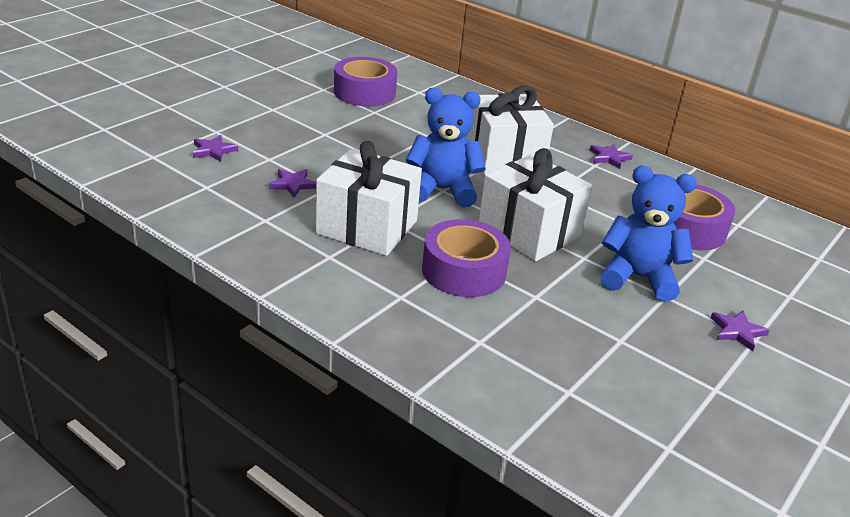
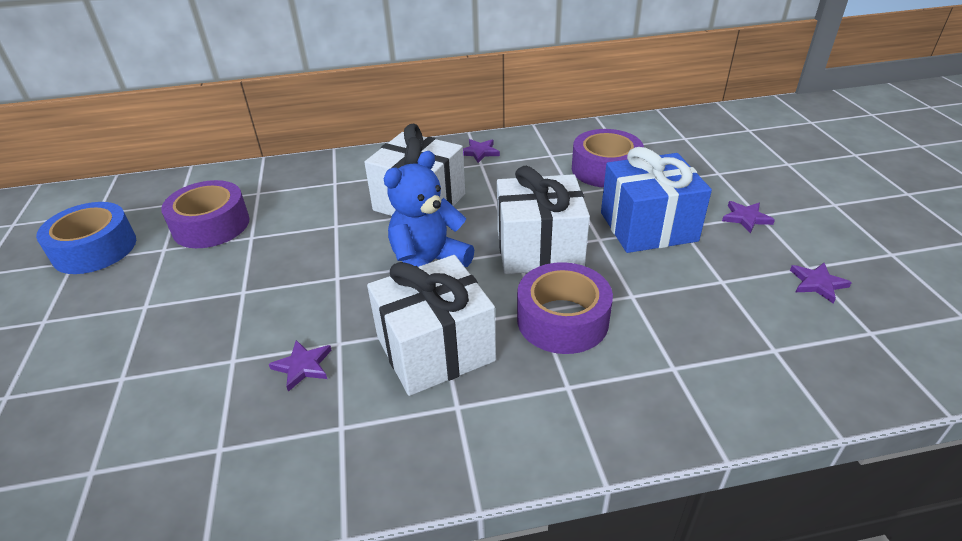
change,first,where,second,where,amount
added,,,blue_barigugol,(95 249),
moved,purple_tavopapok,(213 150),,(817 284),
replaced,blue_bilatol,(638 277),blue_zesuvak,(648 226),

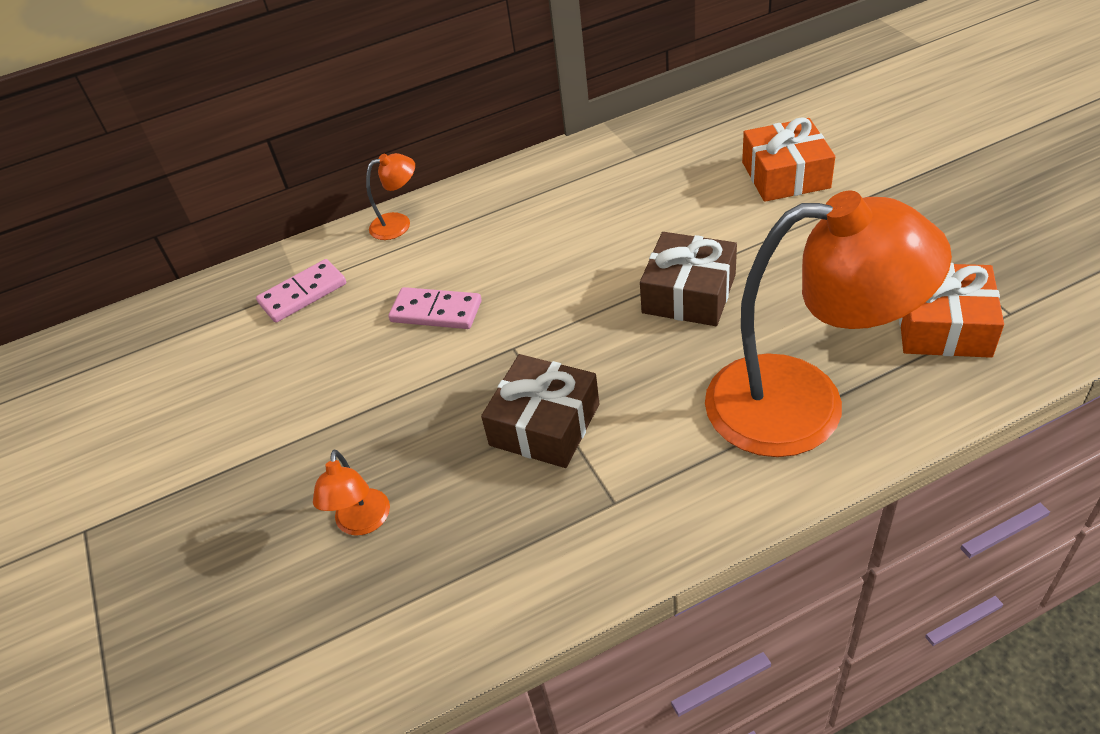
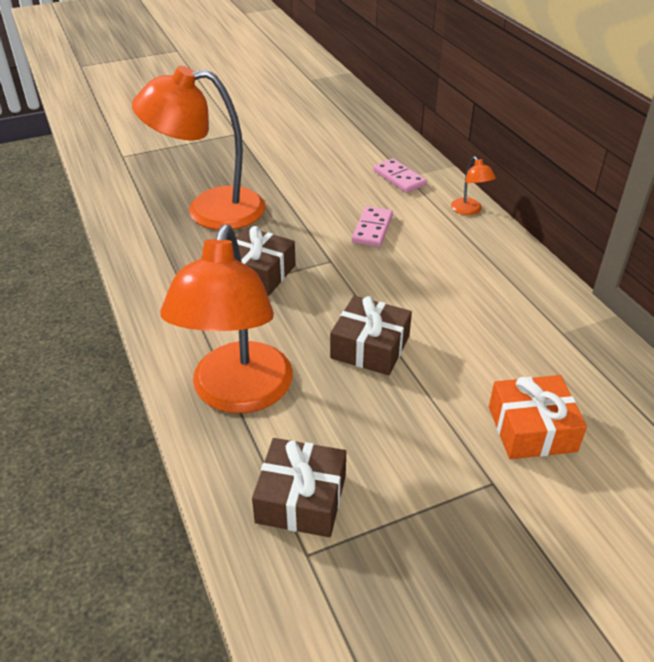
change,first,where,second,where,amount
recoloured,orange_zesuvak,(943 325),brown_zesuvak,(301 499),
resized,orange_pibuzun,(362 523),,(209 210),x2.47

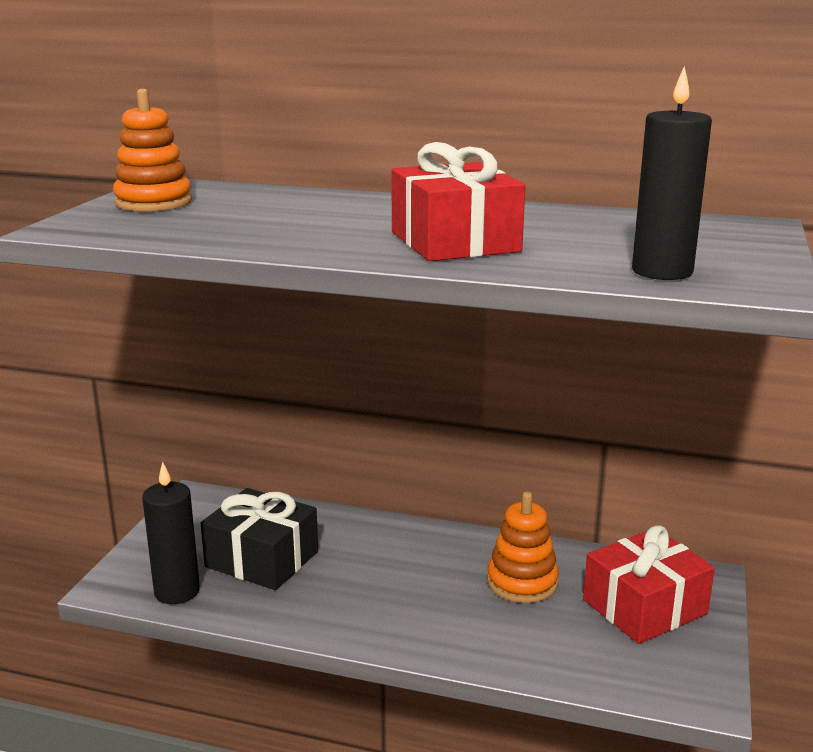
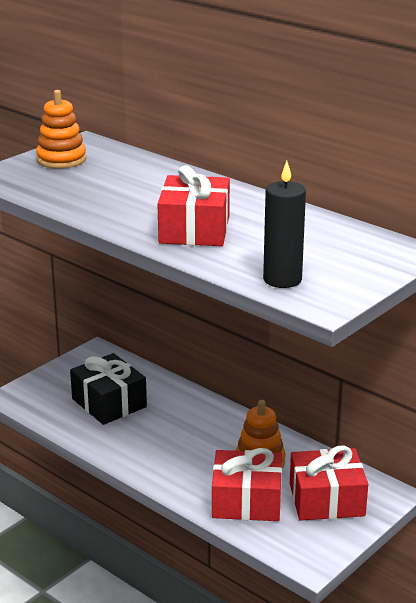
change,first,where,second,where,amount
removed,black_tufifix,(177 591),,,
added,,,red_zesuvak,(246 501),

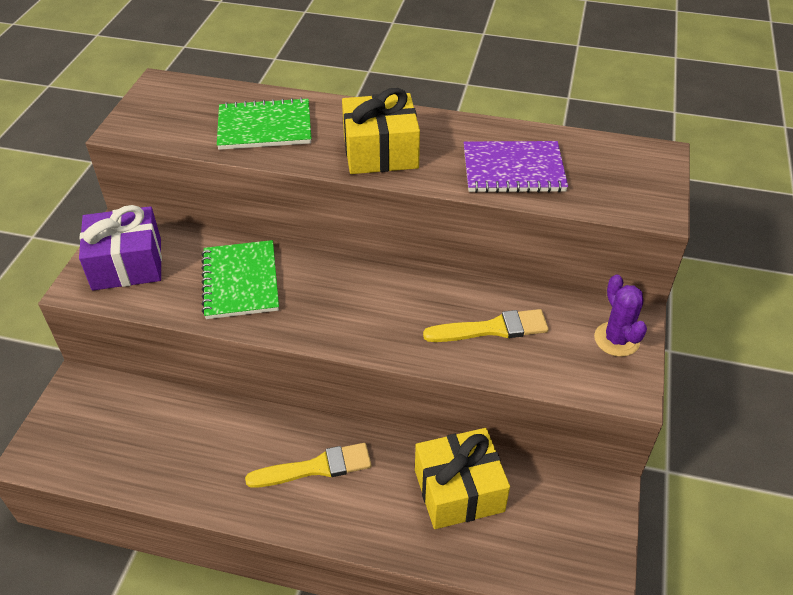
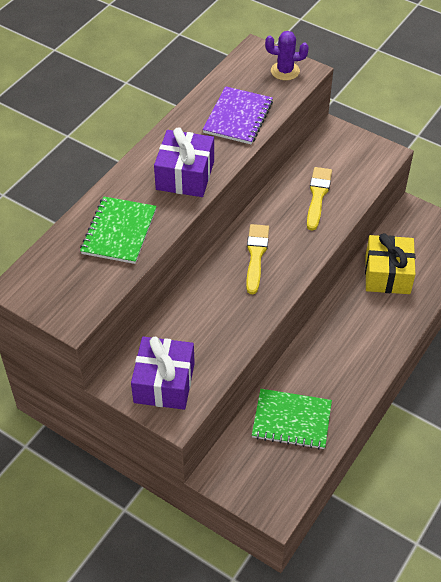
change,first,where,second,where,amount
moved,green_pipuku,(240 281),,(291 420),
moved,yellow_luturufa,(315 467),,(256 255),
moved,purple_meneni,(616 339),,(285 71),
recoloured,yellow_zesuvak,(380 152),purple_zesuvak,(185 175),

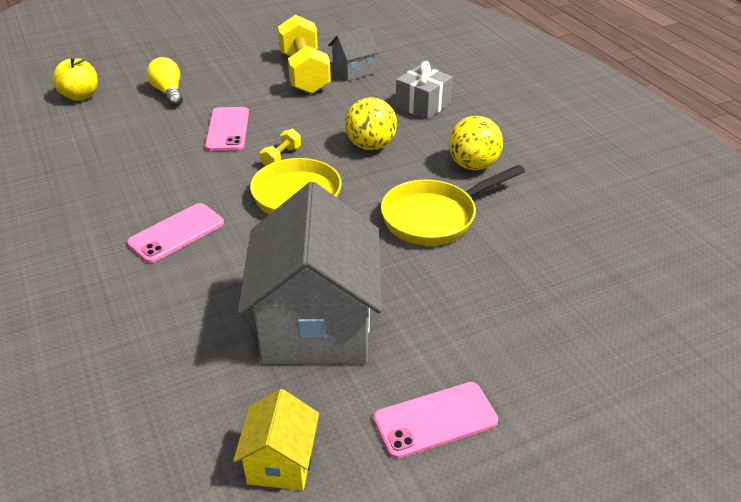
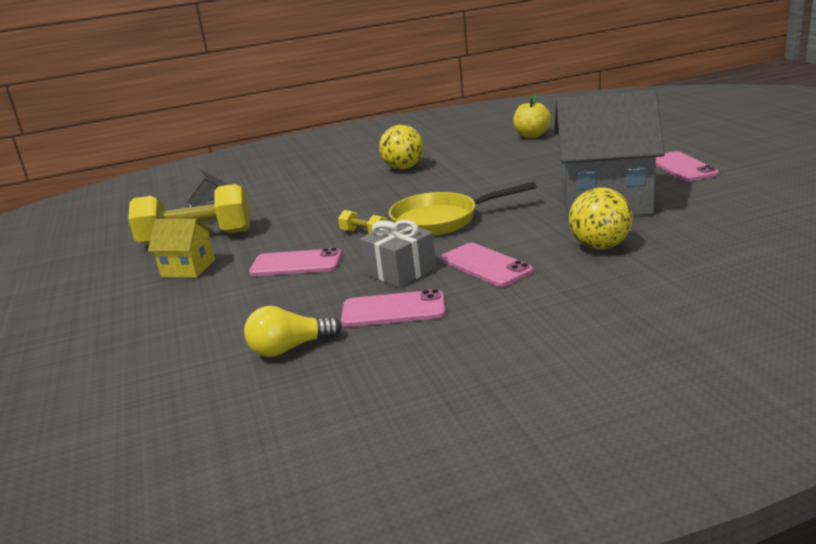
change,first,where,second,where,amount
removed,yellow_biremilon,(435 217),,,
added,,,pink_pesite,(393 310),
moved,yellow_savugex,(80 96),,(532 136),
moved,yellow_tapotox,(168 92),,(290 348),
moved,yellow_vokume,(281 462),,(188 268),
moved,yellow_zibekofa,(371 146),,(600 246),
moved,grey_zesuvak,(423 105),,(400 271),

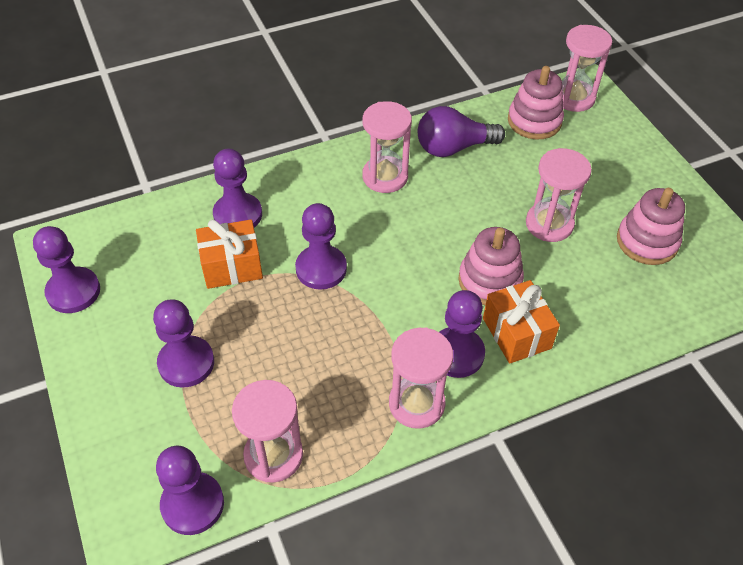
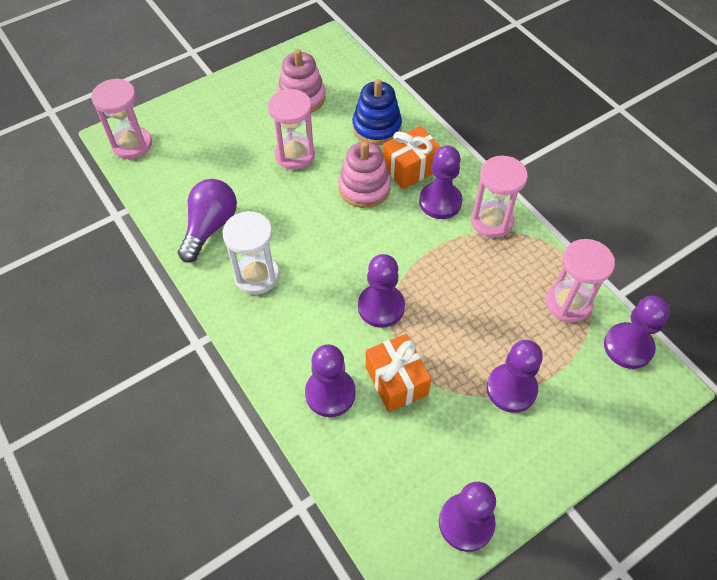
change,first,where,second,where,amount
removed,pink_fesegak,(534 121),,,
added,,,blue_fesegak,(376 127),
recoloured,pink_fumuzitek,(385 176),white_fumuzitek,(257 276),
turned,purple_tapotox,(453 148),,(210 227),135 degrees counterclockwise

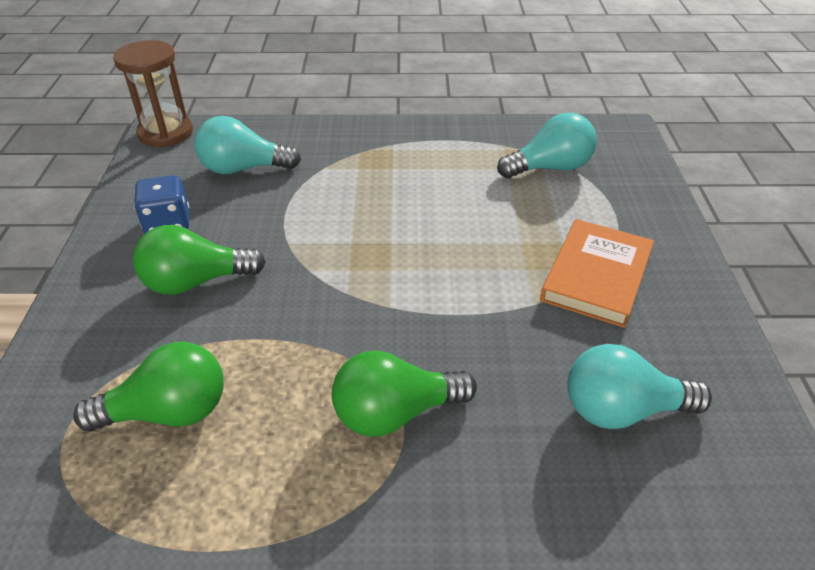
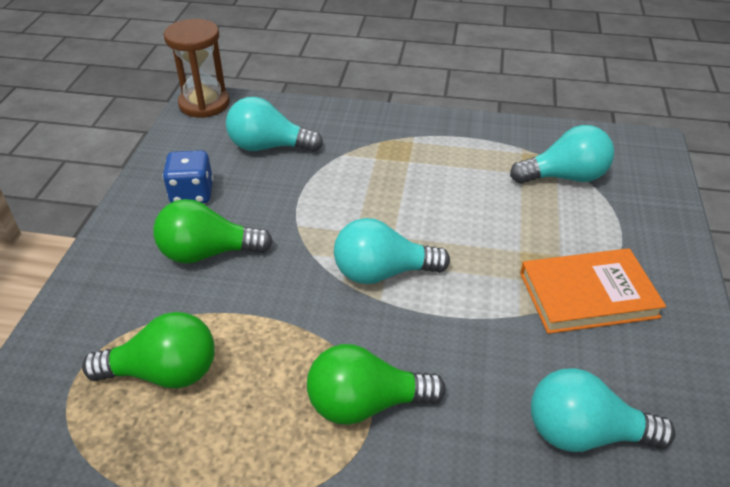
change,first,where,second,where,amount
added,,,turquoise_tapotox,(382 272),
turned,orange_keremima,(596 276),,(588 295),45 degrees clockwise

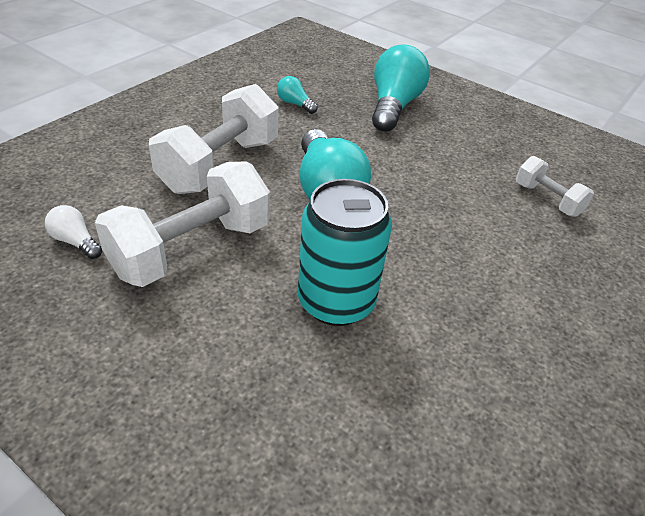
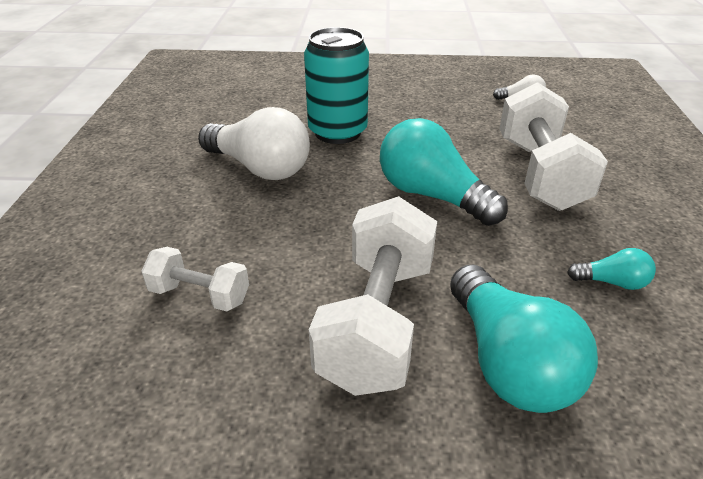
change,first,where,second,where,amount
added,,,white_tapotox,(260 168),
moved,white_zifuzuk,(191 249),,(377 322),

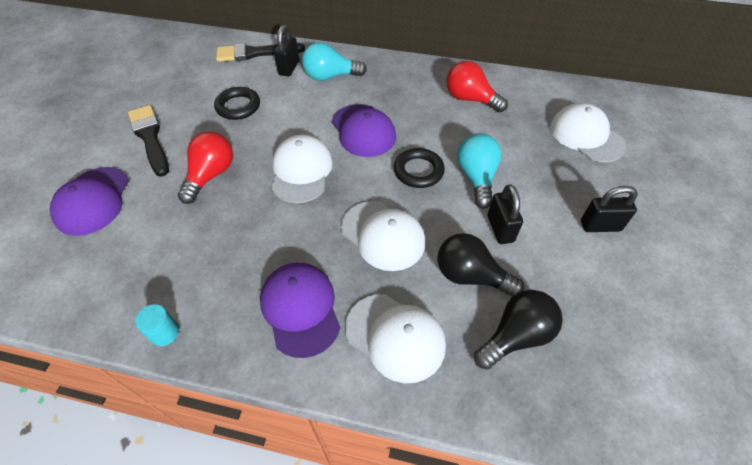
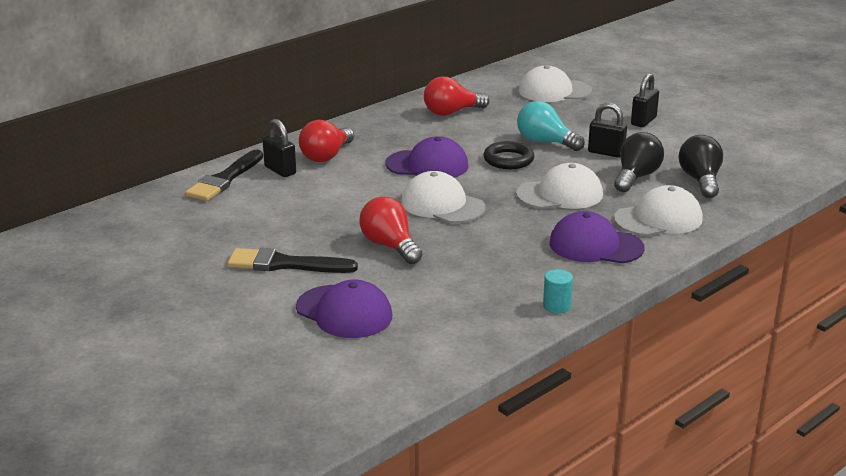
change,first,where,second,where,amount
removed,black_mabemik,(238 106),,,
recoloured,turquoise_tapotox,(330 76),red_tapotox,(326 156),
turned,black_tapotox,(470 276),,(636 177),150 degrees clockwise

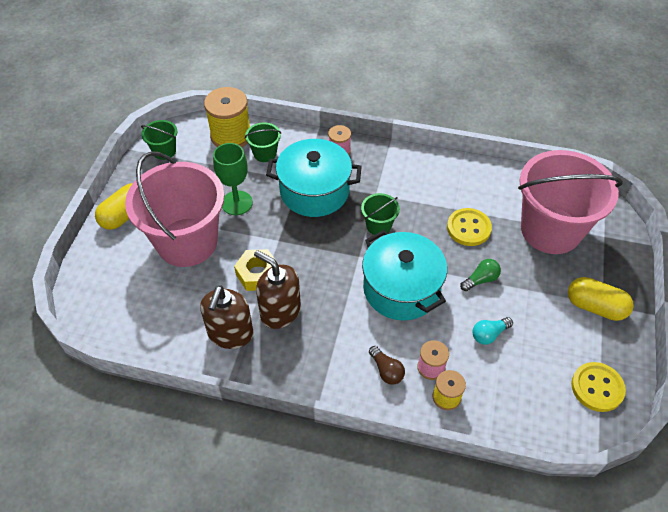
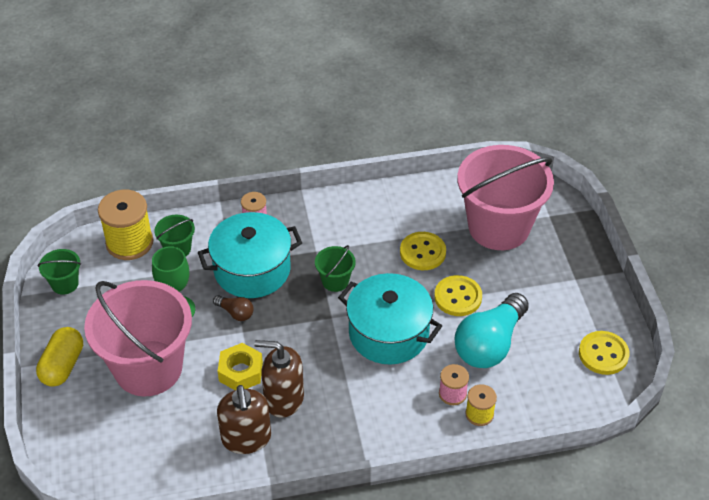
change,first,where,second,where,amount
removed,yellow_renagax,(595 307),,,
moved,brown_tapotox,(386 370),,(235 313),
replaced,green_tapotox,(480 280),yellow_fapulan,(458 297),
resized,turquoise_tapotox,(489 334),,(489 344),x2.25

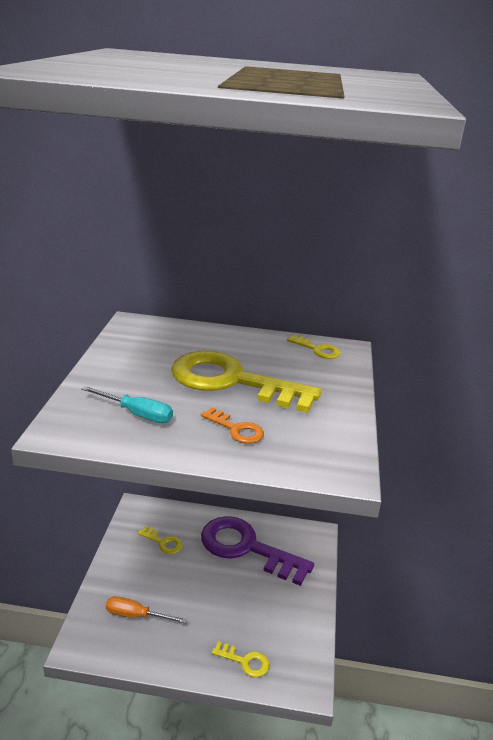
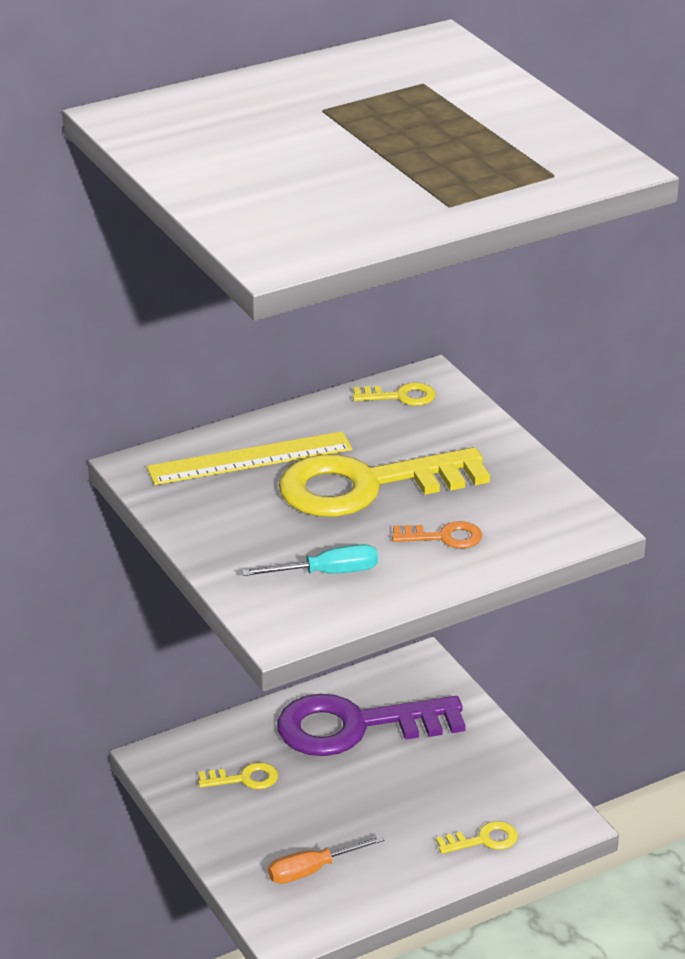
change,first,where,second,where,amount
added,,,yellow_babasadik,(250 458),

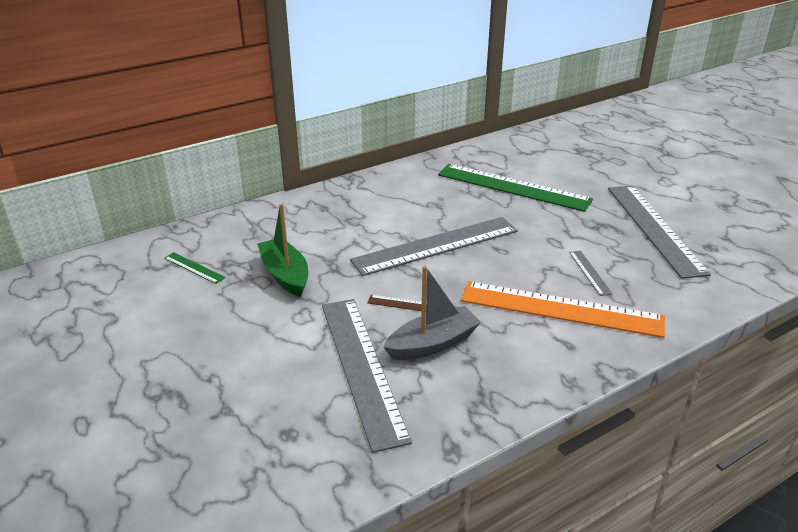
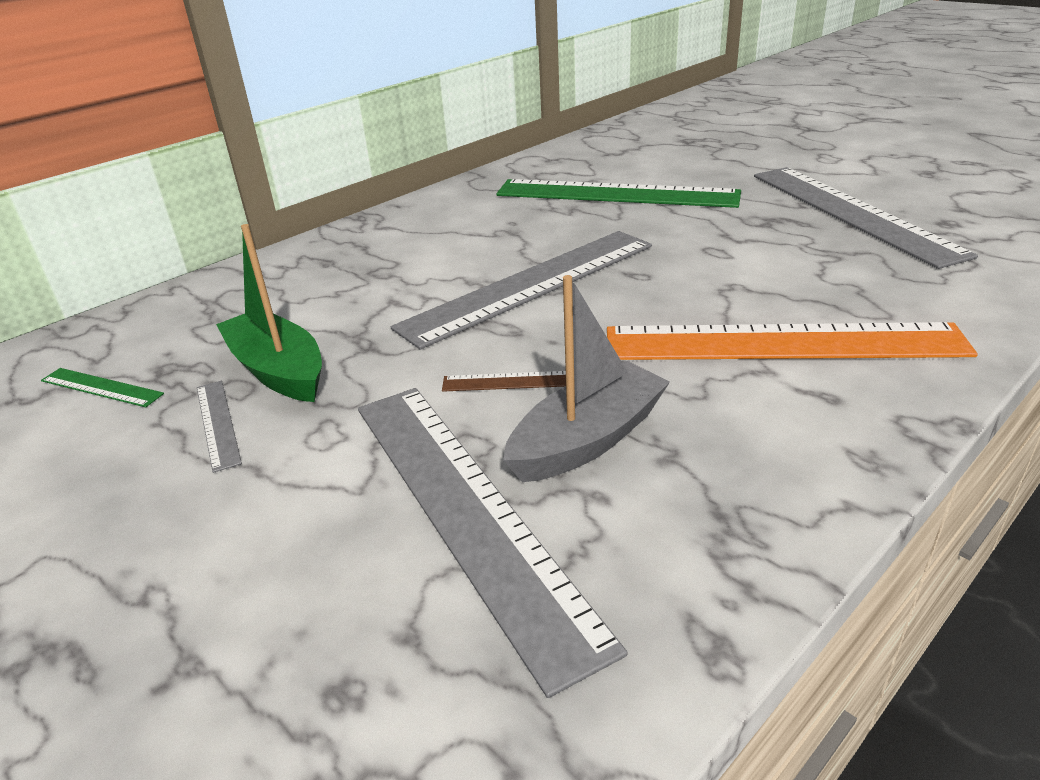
change,first,where,second,where,amount
moved,grey_babasadik,(590 272),,(218 423),

